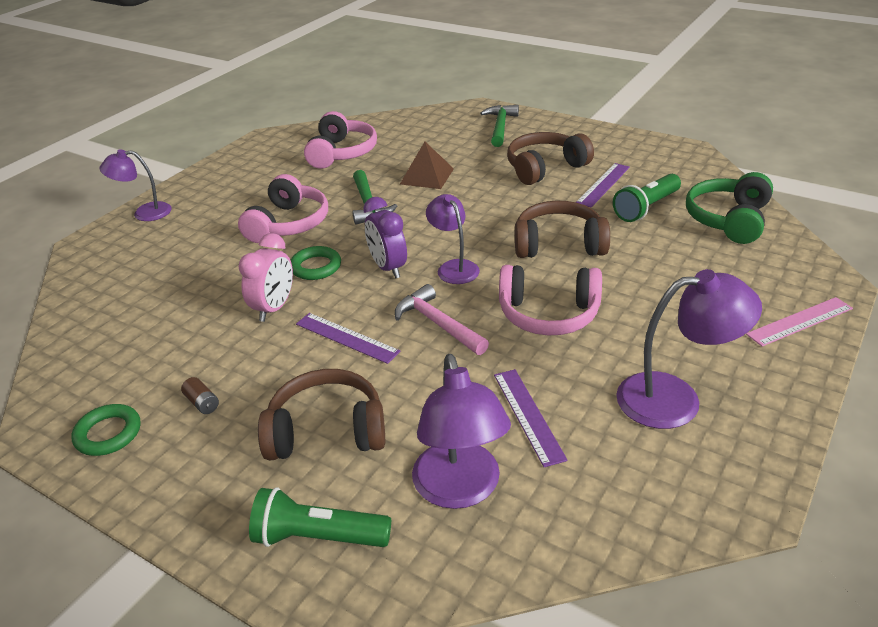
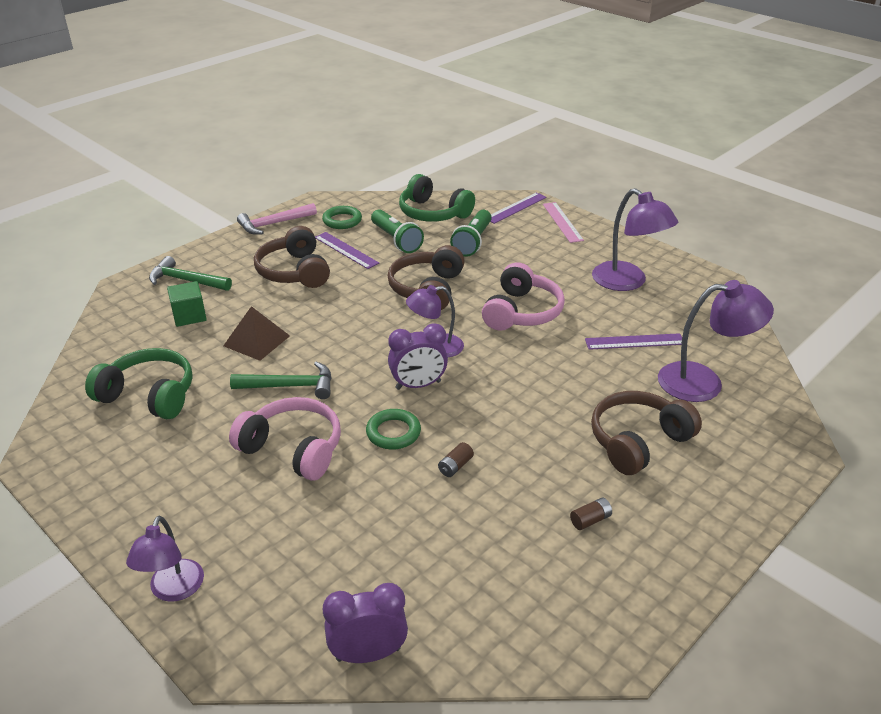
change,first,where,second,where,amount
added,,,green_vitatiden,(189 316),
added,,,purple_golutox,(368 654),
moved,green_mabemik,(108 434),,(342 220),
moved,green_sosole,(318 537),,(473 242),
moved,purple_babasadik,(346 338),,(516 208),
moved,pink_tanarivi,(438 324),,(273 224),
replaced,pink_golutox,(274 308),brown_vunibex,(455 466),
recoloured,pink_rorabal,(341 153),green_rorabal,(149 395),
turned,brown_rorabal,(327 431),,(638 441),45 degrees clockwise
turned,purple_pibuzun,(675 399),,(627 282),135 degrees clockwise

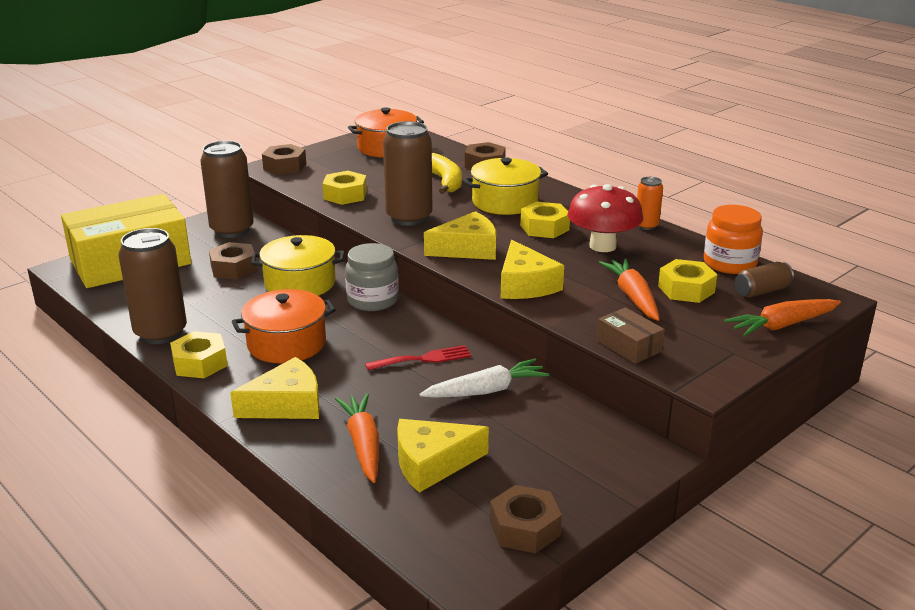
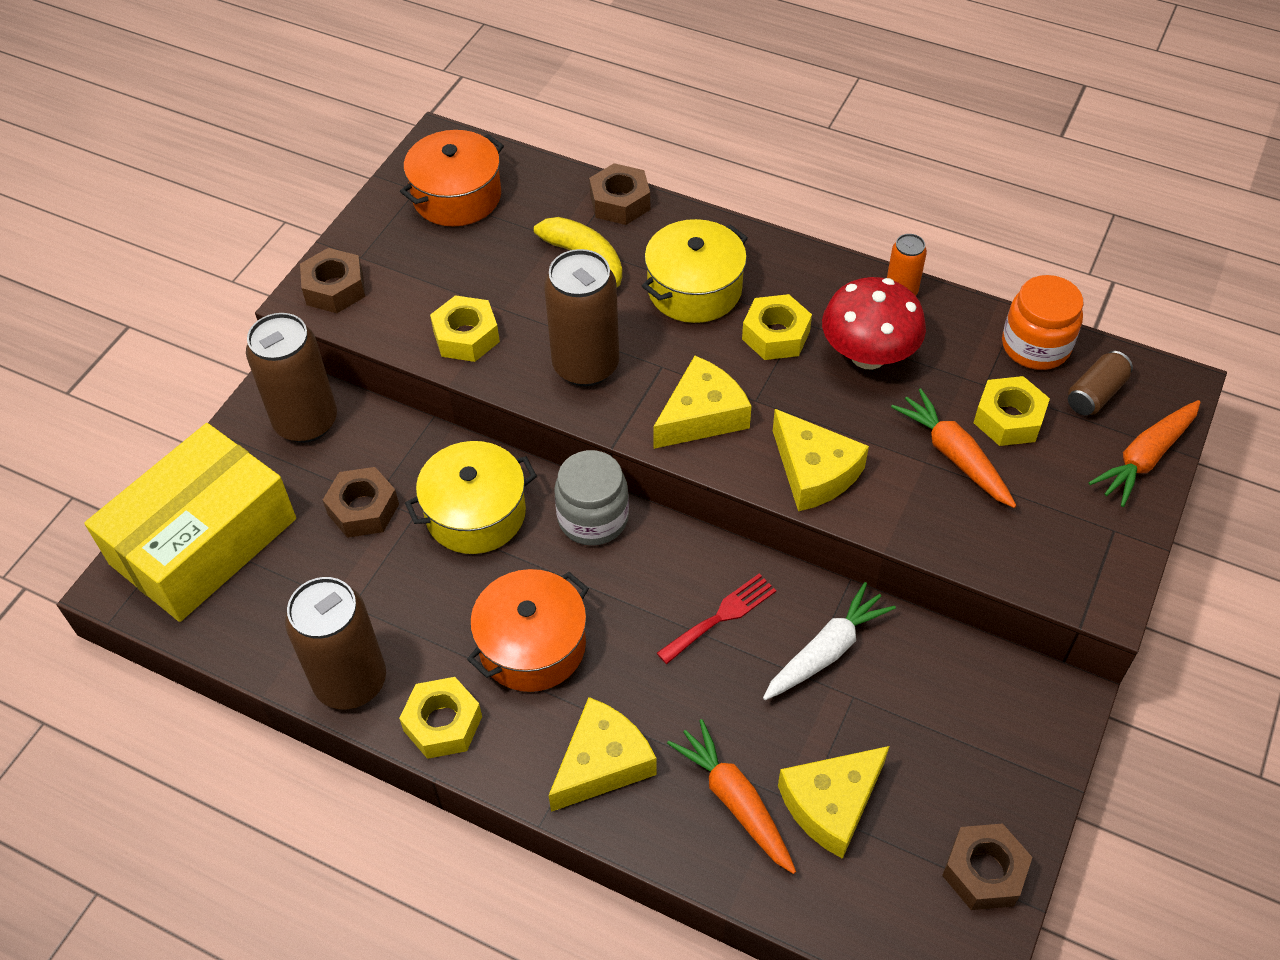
change,first,where,second,where,amount
removed,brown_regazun,(629 346),,,

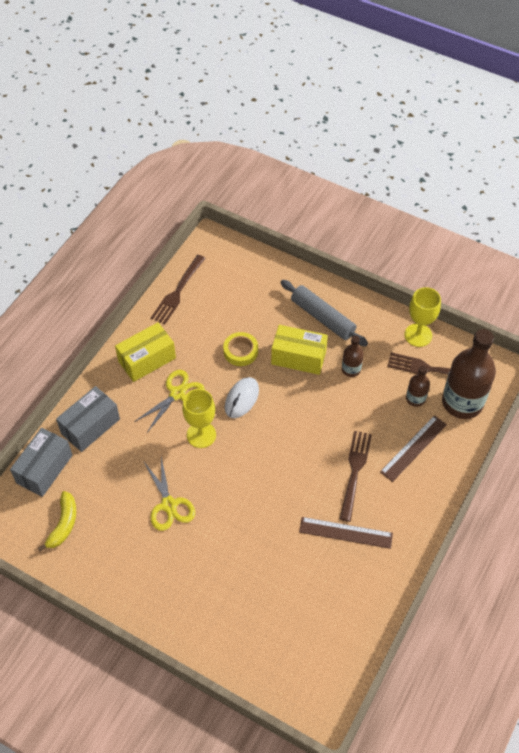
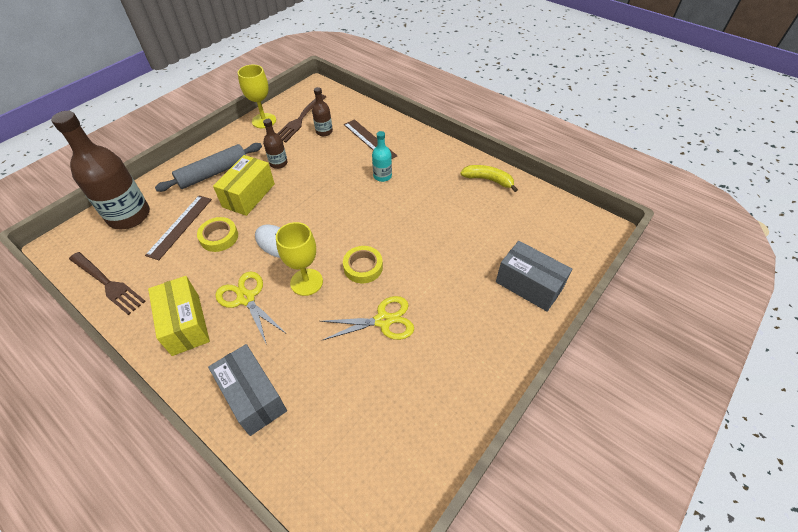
change,first,where,second,where,amount
added,,,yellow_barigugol,(363 267),
moved,grey_regazun,(44 469),,(529 285),
moved,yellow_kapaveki,(63 524),,(488 180),
moved,brown_babasadik,(345 532),,(180 226),
moved,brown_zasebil,(462 402),,(129 216),
replaced,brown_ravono,(355 472),turquoise_zasebil,(382 176),

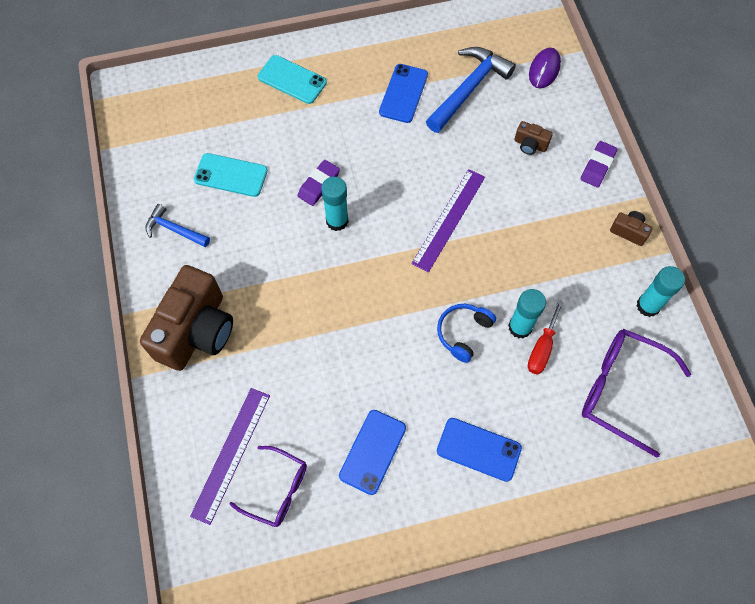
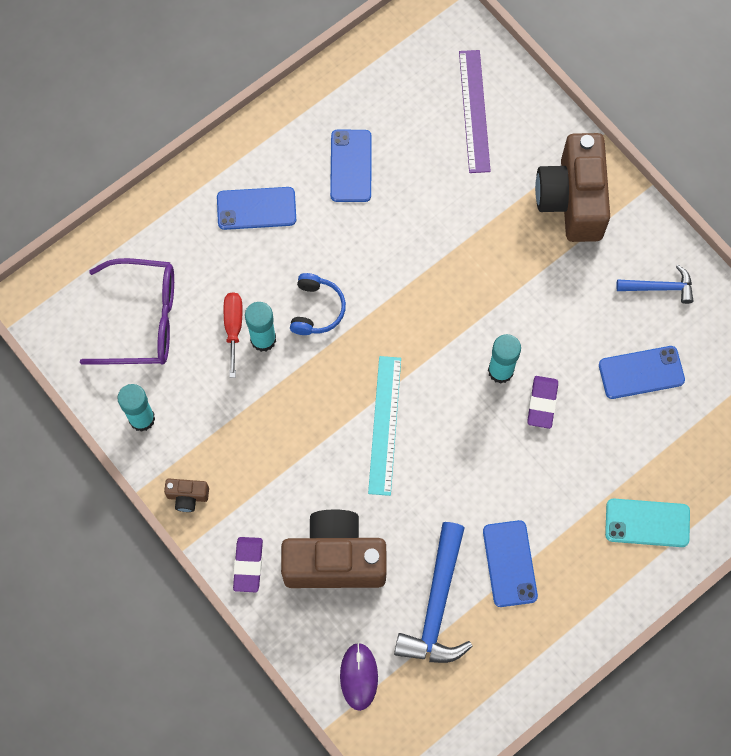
change,first,where,second,where,amount
removed,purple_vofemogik,(277 490),,,
recoloured,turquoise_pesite,(231 175),blue_pesite,(641 372),
recoloured,purple_babasadik,(449 219),turquoise_babasadik,(385 425),
resized,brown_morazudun,(530 145),,(334 559),x2.41

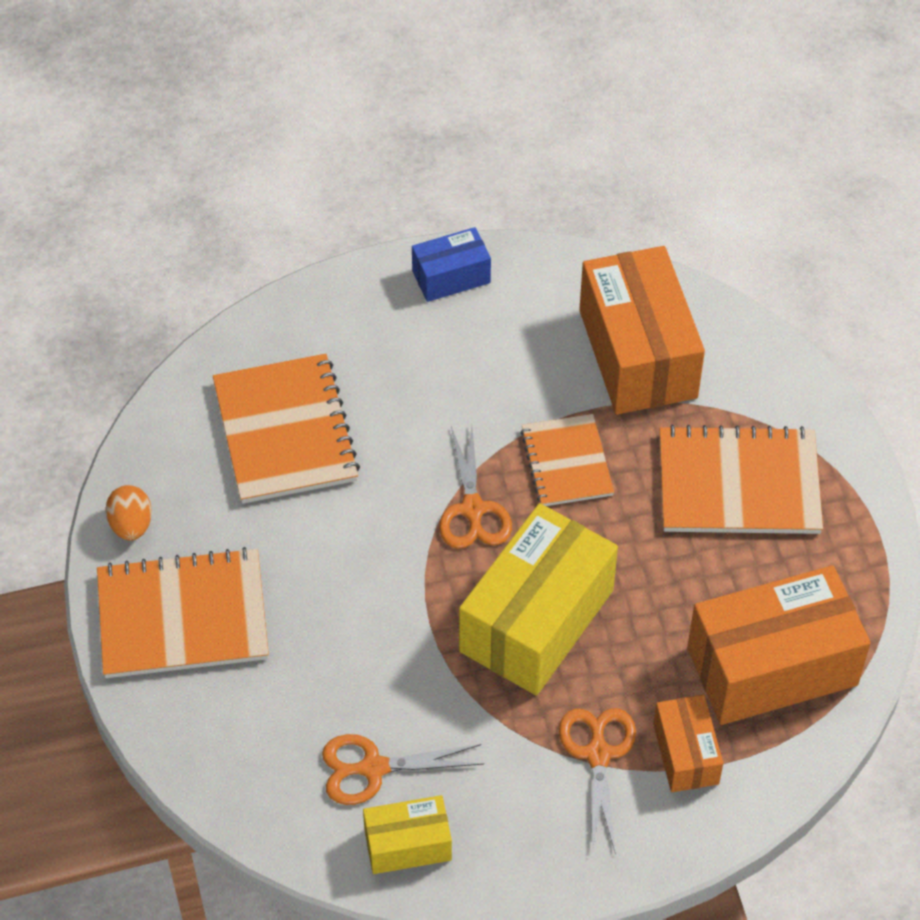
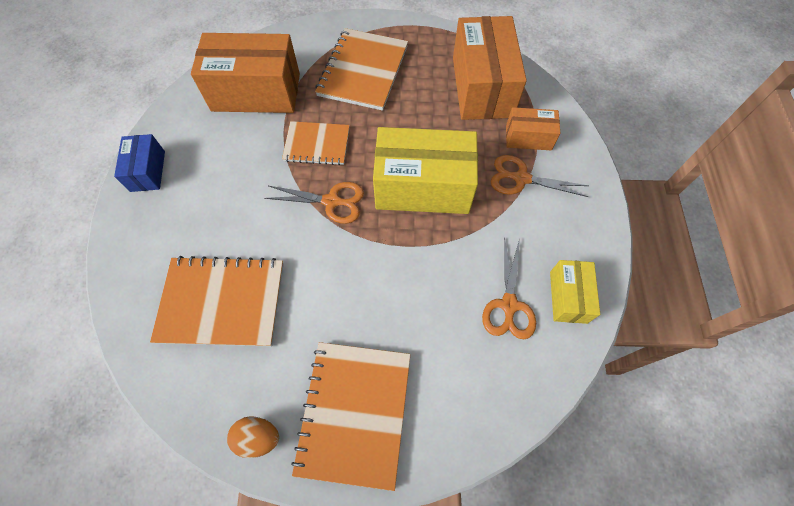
change,first,where,second,where,amount
turned,yellow_regazun,(536 620),,(423 187),45 degrees counterclockwise

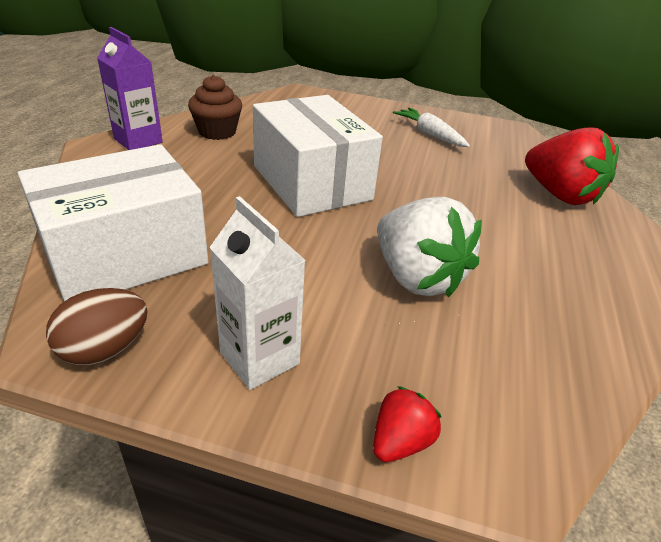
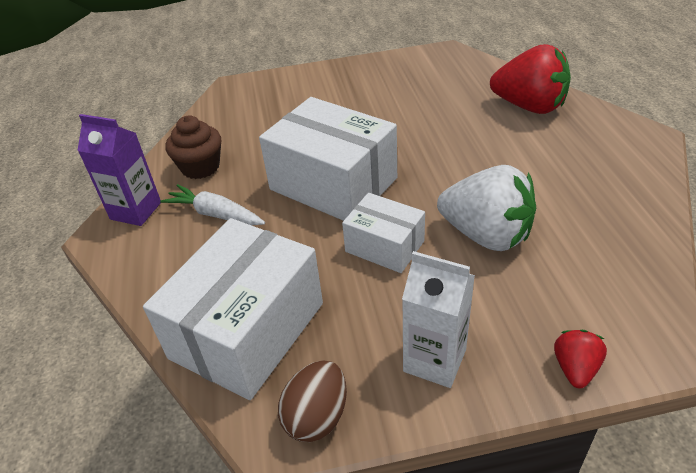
change,first,where,second,where,amount
added,,,white_regazun,(384 246),
moved,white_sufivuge,(429 134),,(215 214),

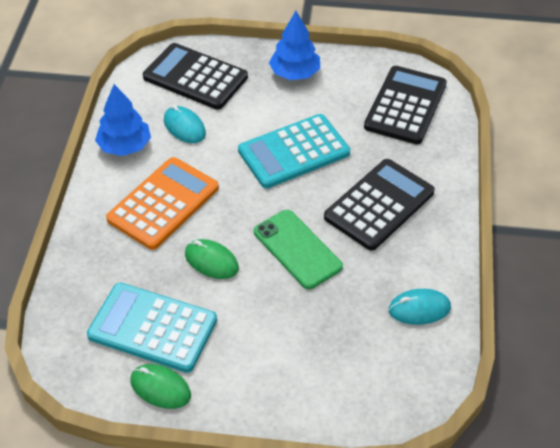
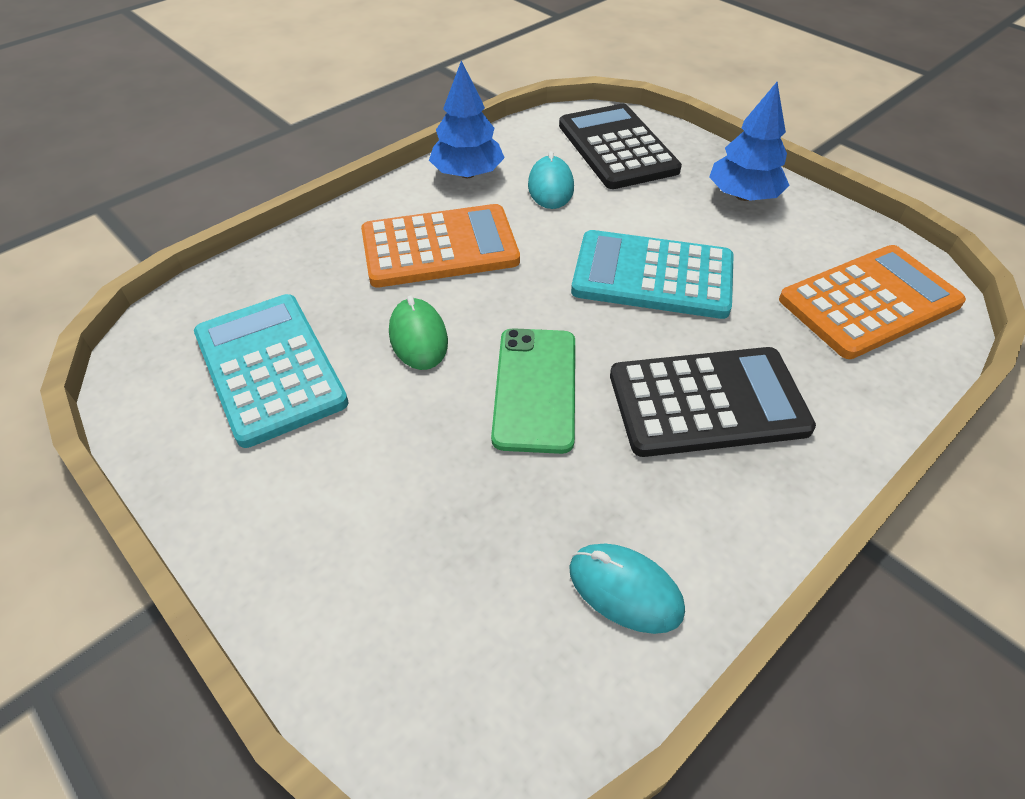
change,first,where,second,where,amount
removed,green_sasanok,(160 388),,,
recoloured,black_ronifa,(405 105),orange_ronifa,(869 302),

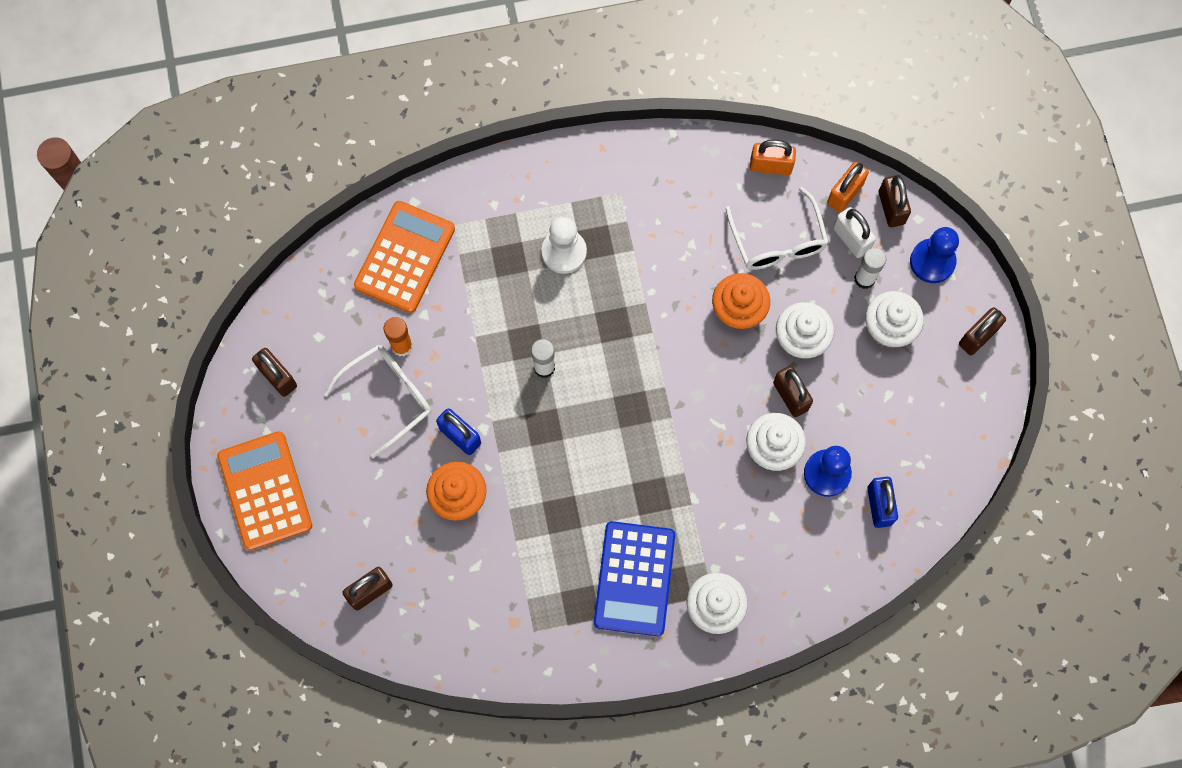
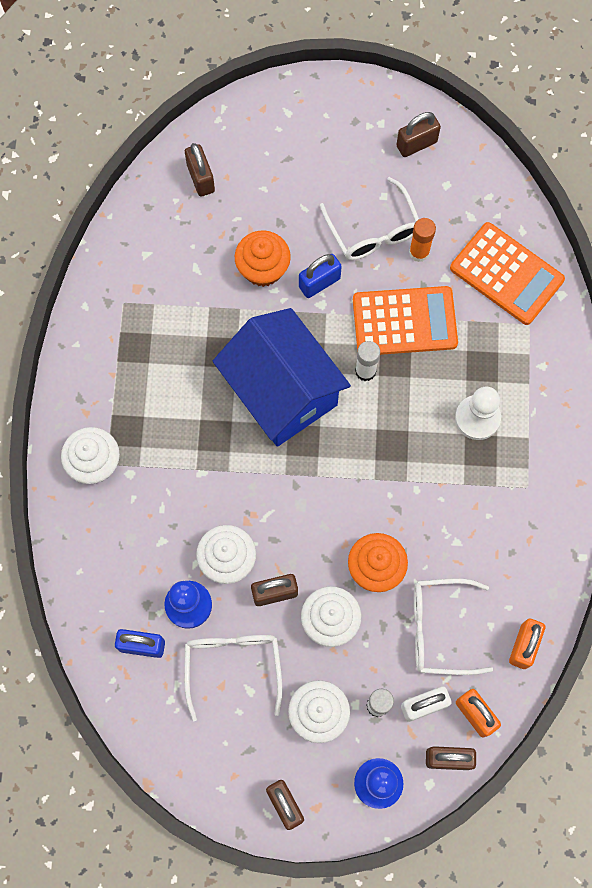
change,first,where,second,where,amount
removed,blue_ronifa,(634 578),,,
added,,,white_vofemogik,(233 667),
added,,,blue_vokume,(282 392),
moved,orange_ronifa,(265 491),,(404 321),

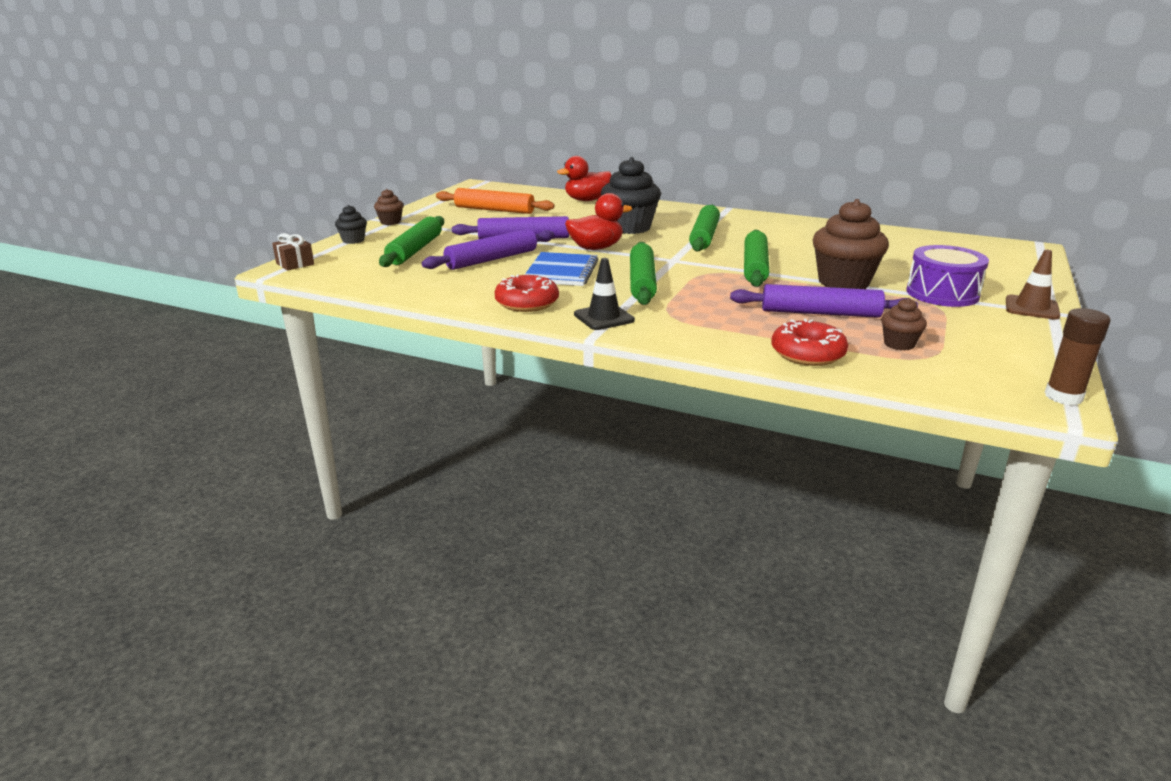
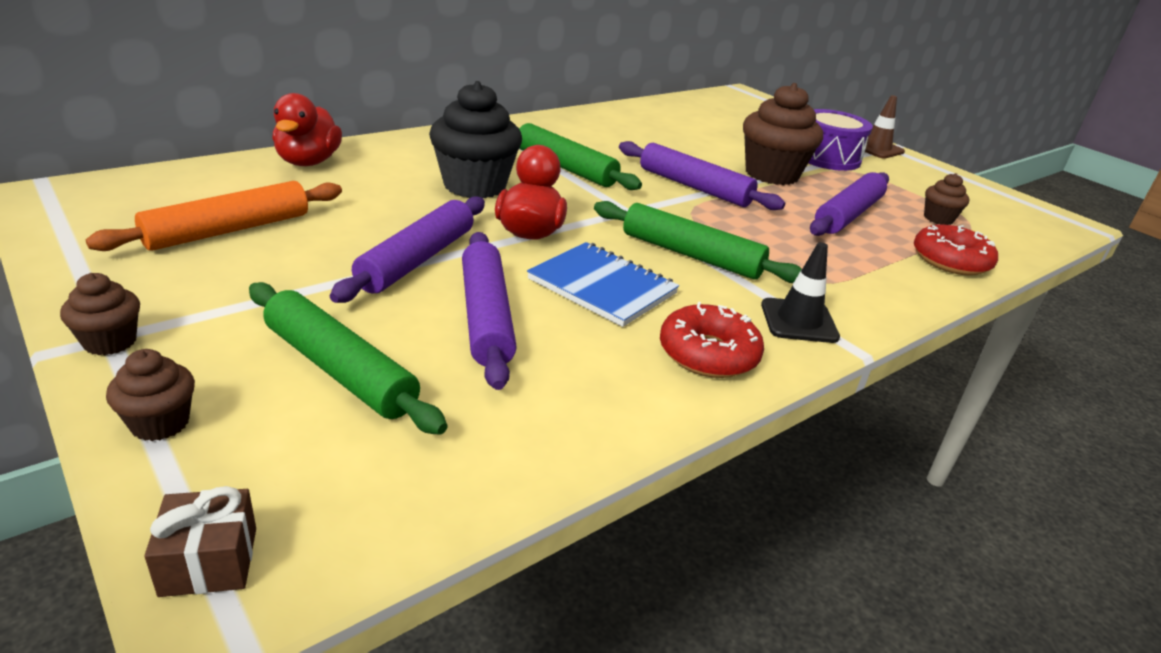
change,first,where,second,where,amount
removed,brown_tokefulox,(1063 397),,,
recoloured,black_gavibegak,(353 240),brown_gavibegak,(160 423),
recoloured,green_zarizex,(755 267),purple_zarizex,(694 187),

